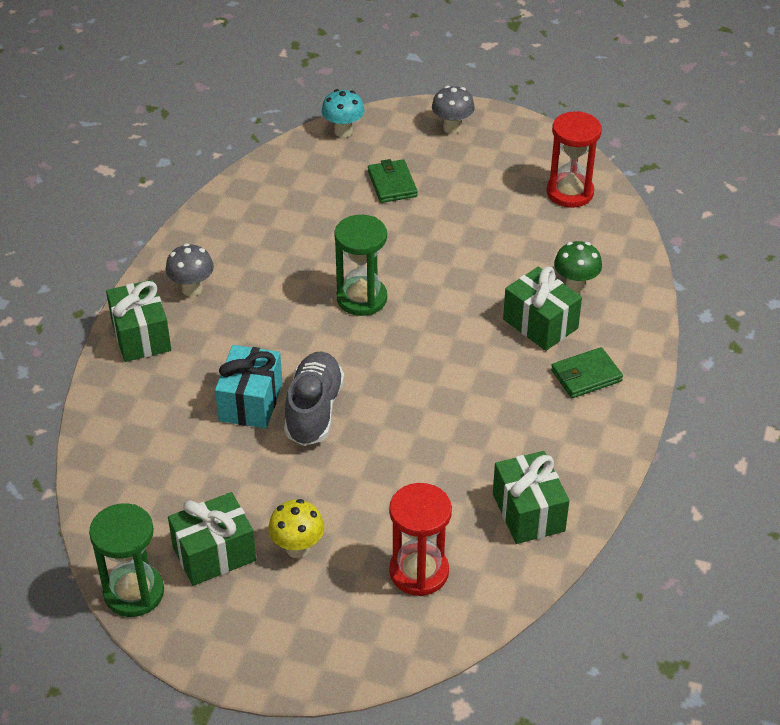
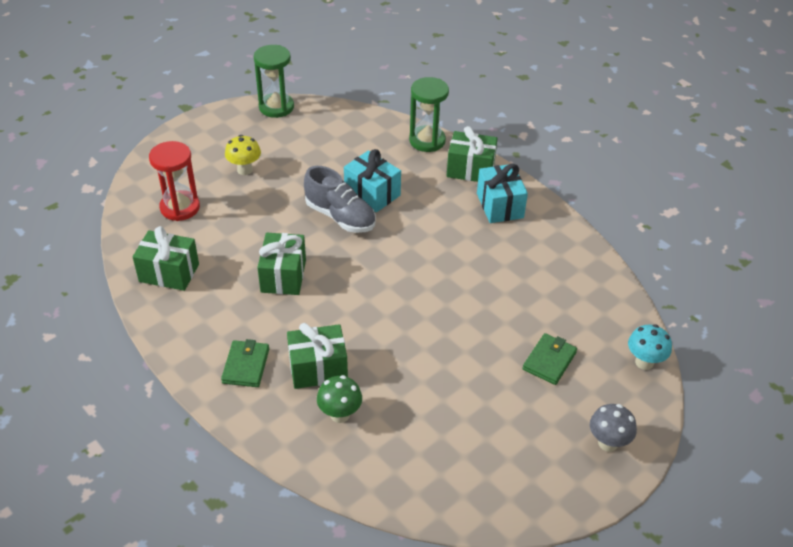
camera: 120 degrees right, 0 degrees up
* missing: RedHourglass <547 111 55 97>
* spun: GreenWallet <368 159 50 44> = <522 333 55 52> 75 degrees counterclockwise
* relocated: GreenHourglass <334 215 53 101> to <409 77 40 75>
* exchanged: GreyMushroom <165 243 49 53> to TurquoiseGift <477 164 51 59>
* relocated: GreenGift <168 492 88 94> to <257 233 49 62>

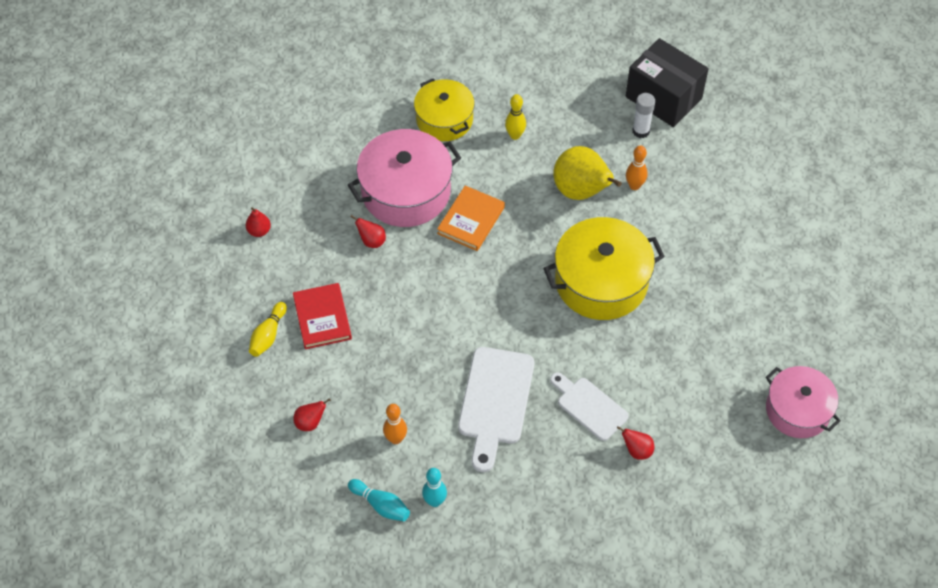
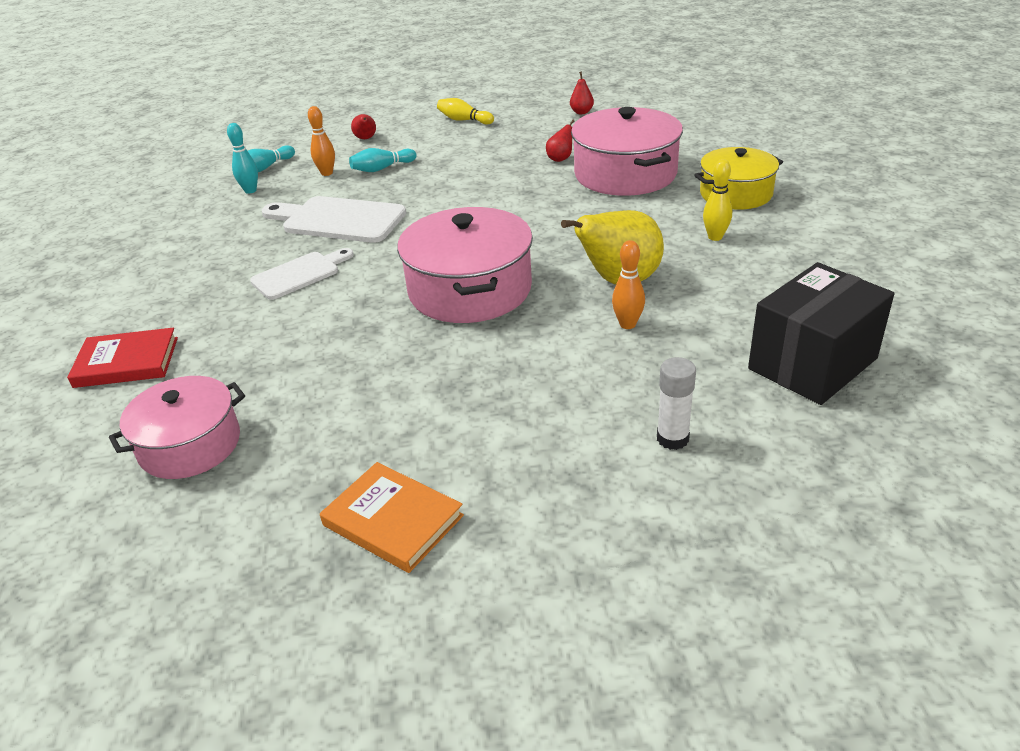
camera: 100 degrees right, 20 degrees down
* relocated: WhiteGlueStick <632 93 23 45> to <657 357 39 93>
* relocated: OrangeBook <437 186 68 65> to <320 462 144 111>
* colour: YellowPot <543 217 122 103> to PinkPot <397 207 136 116>
* relocated: RedBook <293 283 59 66> to <67 328 111 60>
* missing: RedPear <617 426 37 34>
* appeared: TurquoiseBowlingPin <349 148 68 24>

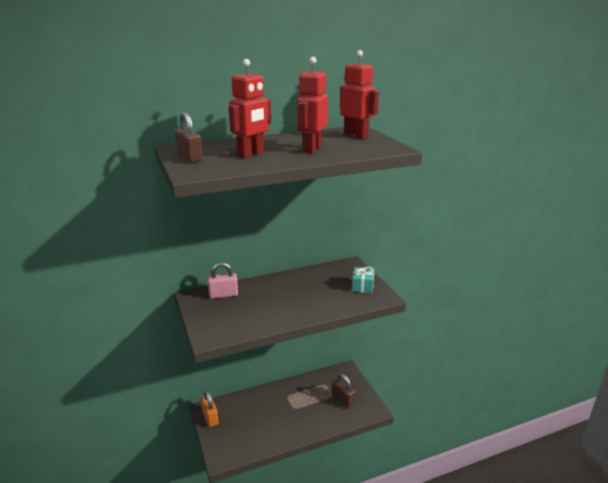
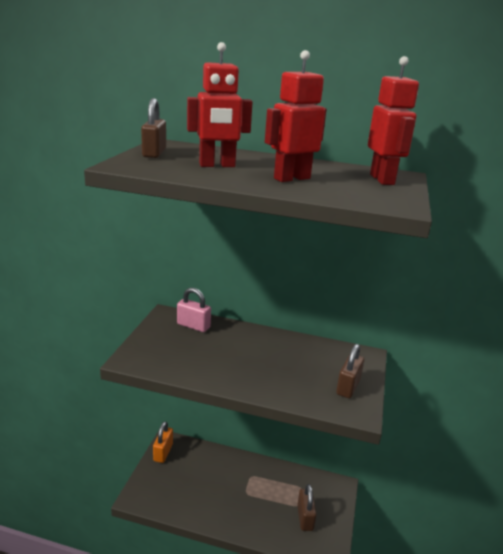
camera: 35 degrees right, 0 degrees up
* exchanged: TurquoiseGift <352 267 22 26> to BrownPadlock <336 344 28 54>

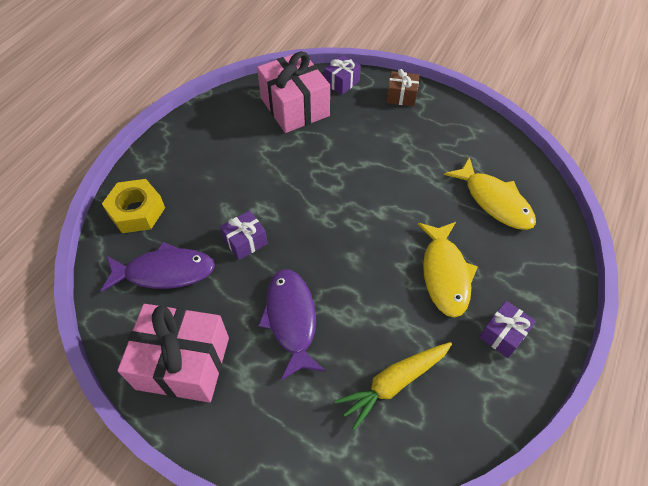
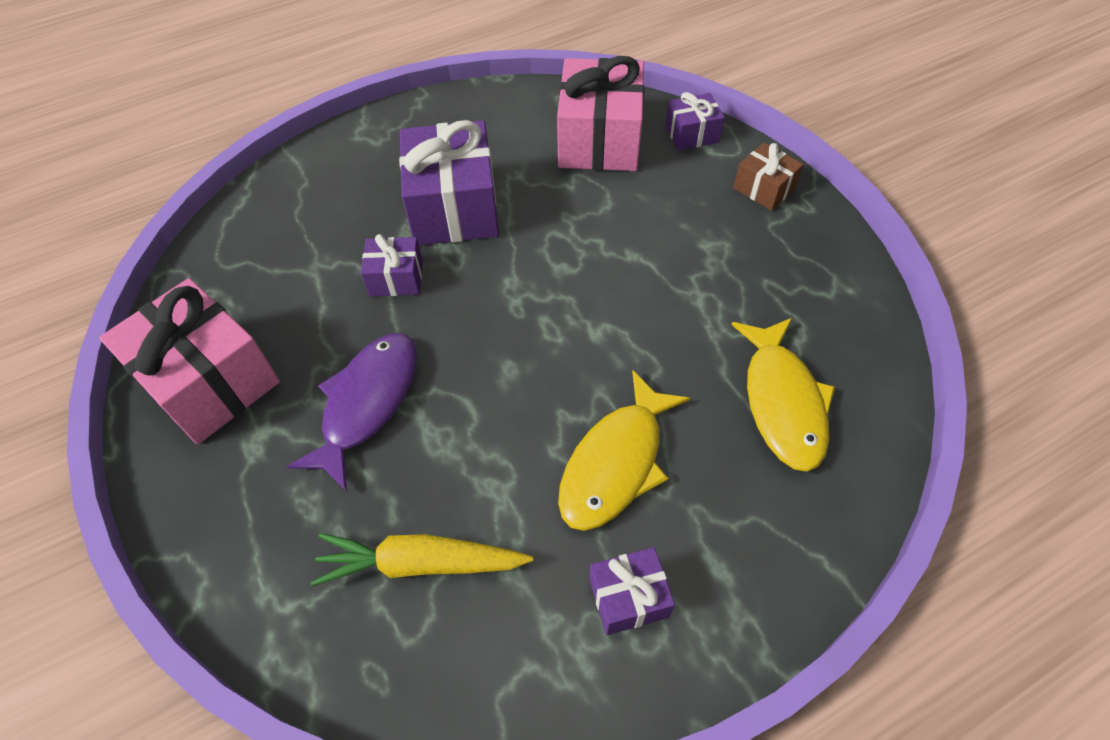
camera: 35 degrees right, 0 degrees up
* missing: YellowNut <102 179 63 54>
* missing: PurpleFish <101 242 114 50>
* appeared: PurpleGift <399 120 100 126>

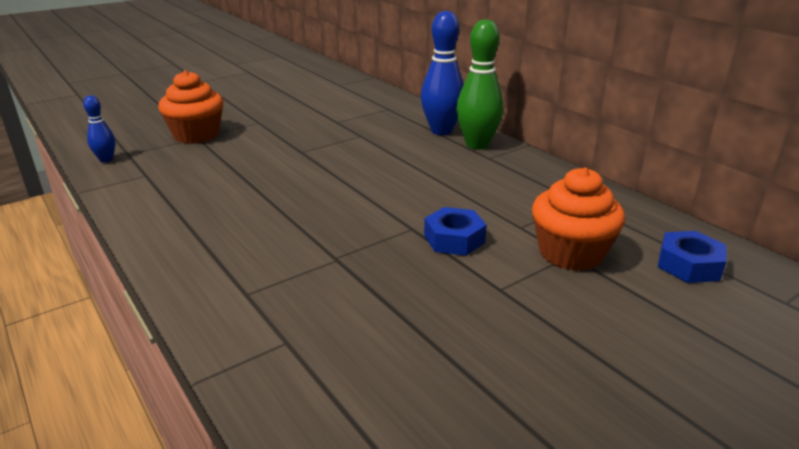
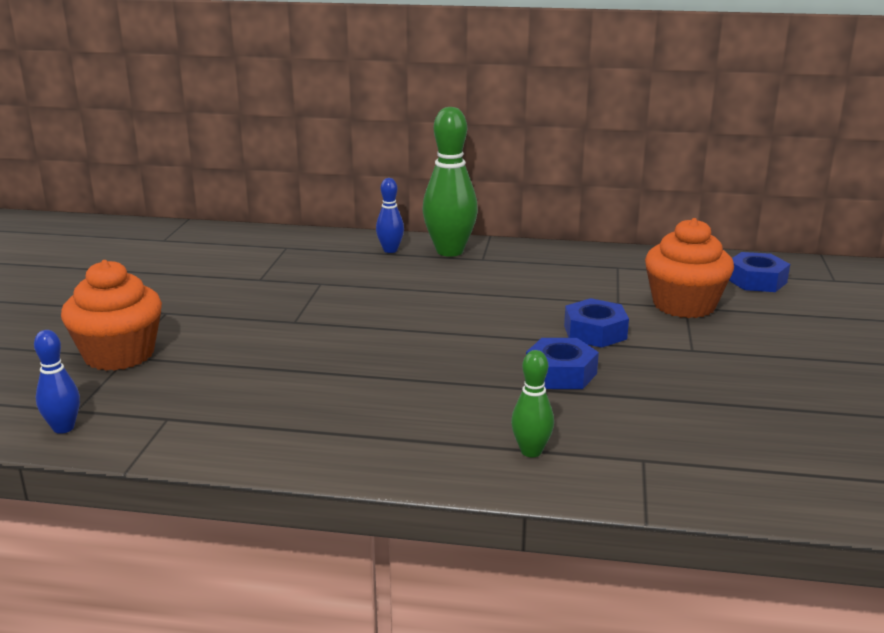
camera: 45 degrees left, 5 degrees down
* size: BlueBowlingPin <421 11 43 124> = <376 178 28 75> x0.52
* appeared: BlueNut <526 338 73 51>
* appeared: GreenBowlingPin <511 350 43 107>

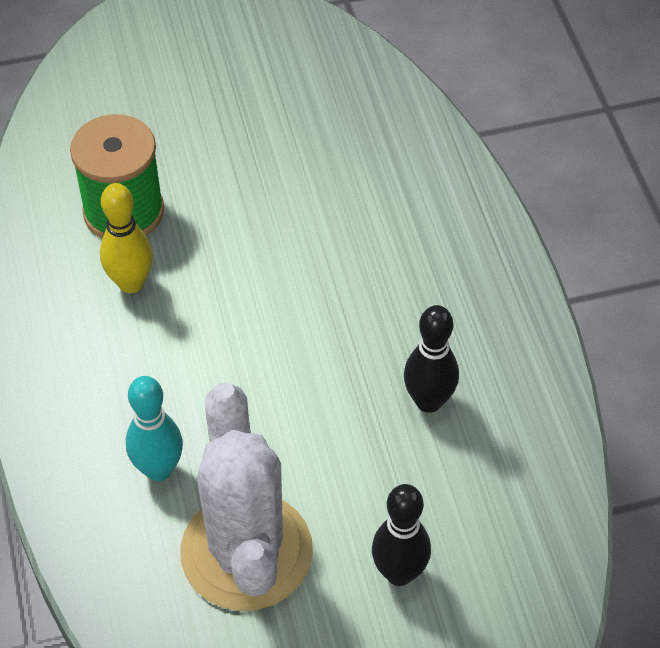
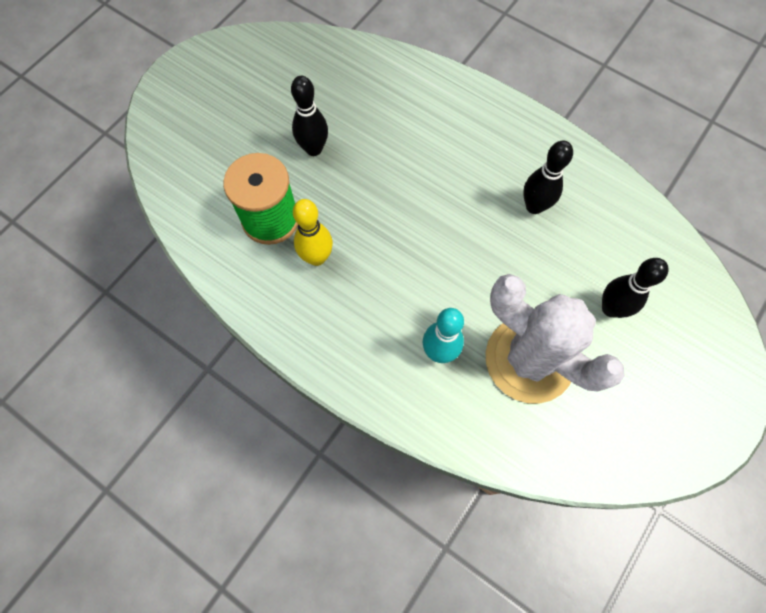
camera: 40 degrees left, 15 degrees up
* appeared: BlackBowlingPin <291 76 37 80>

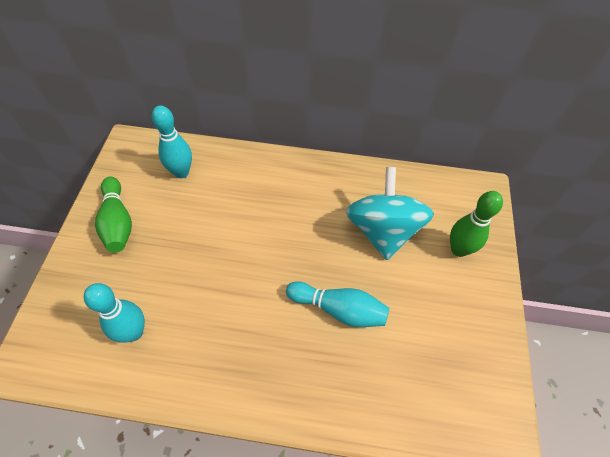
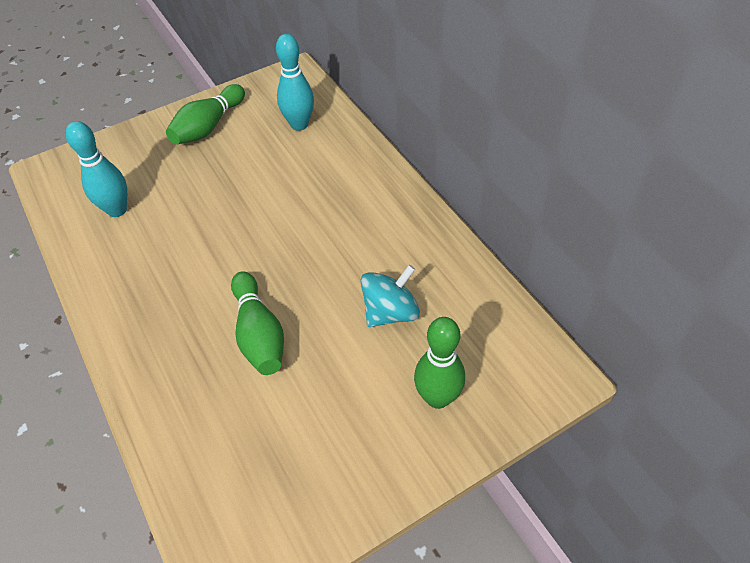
camera: 55 degrees right, 5 degrees down
* size: TurquoiseSpinningTop <346 167 88 93> = <360 265 60 62> x0.62
* colour: TurquoiseBowlingPin <286 281 103 46> to GreenBowlingPin <231 271 53 104>

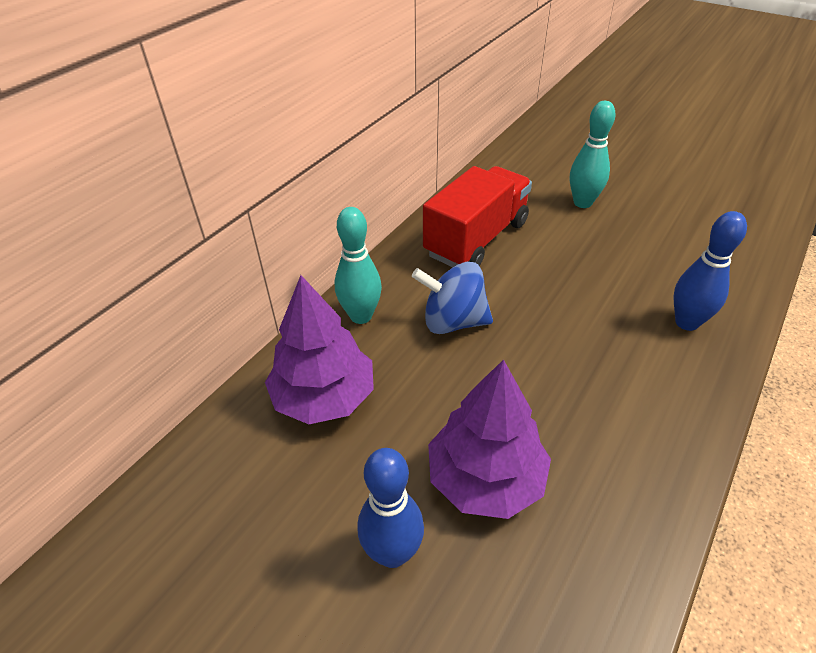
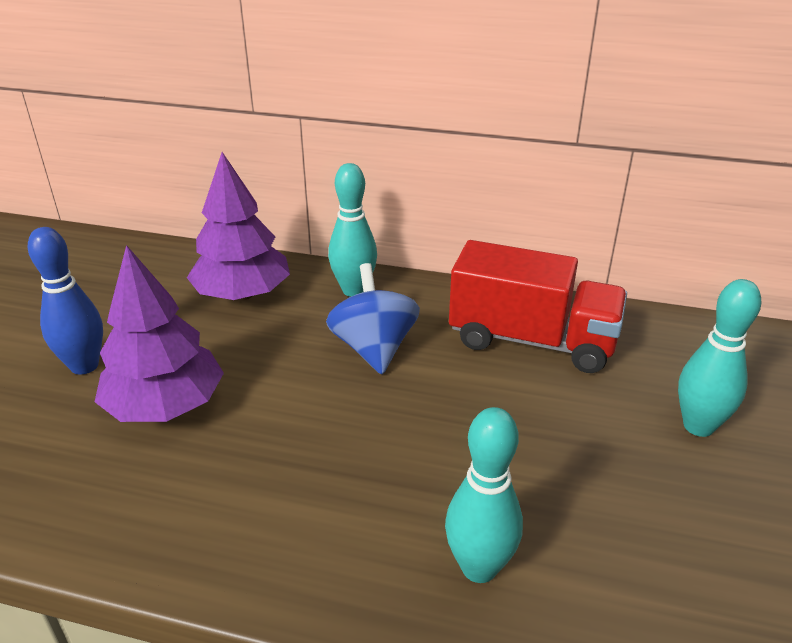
camera: 70 degrees right, 10 degrees down
* colour: BlueBowlingPin <673 211 74 120> to TurquoiseBowlingPin <445 407 78 176>

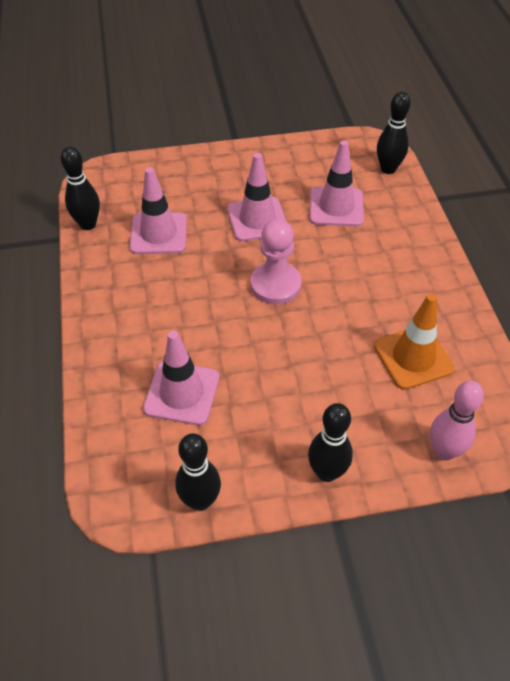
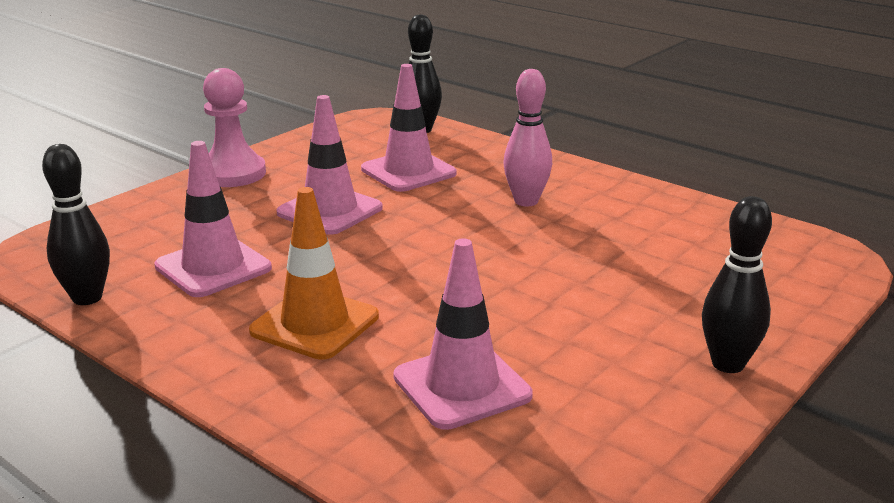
camera: 40 degrees left, 25 degrees down
* relocated: PinkPawn <251 219 50 85> to <203 68 63 119>
* relocated: OrangeTrafficCone <374 294 80 96> to <249 187 130 173>
* relocated: PinkBowlingPin <430 381 54 80> to <503 69 49 137>
* missing: BlackBowlingPin <175 433 46 78>

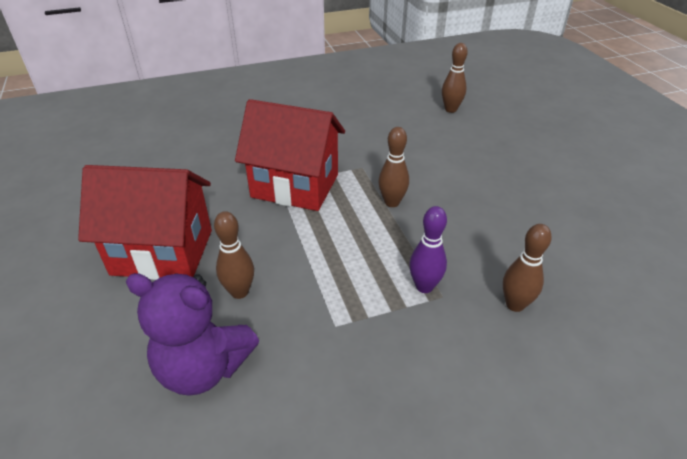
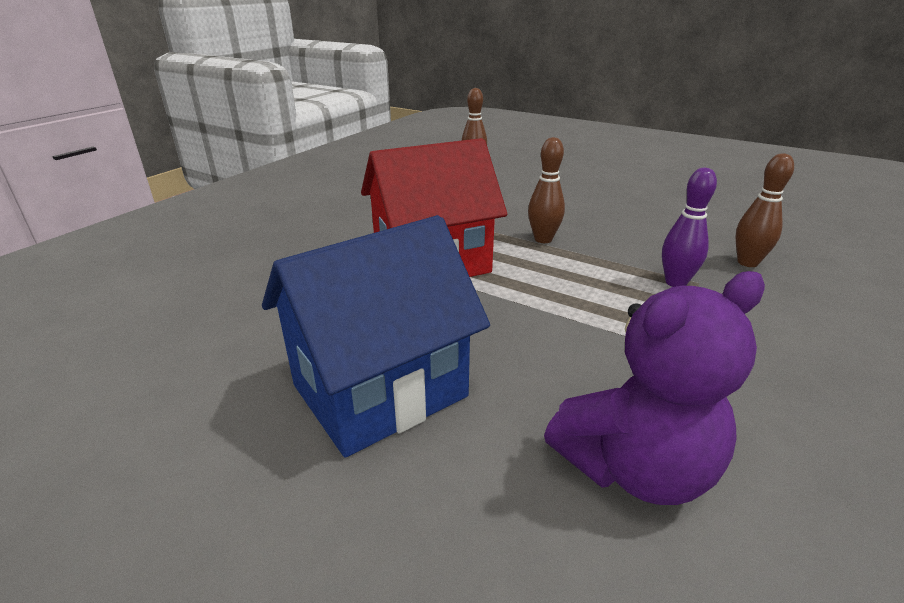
camera: 40 degrees left, 10 degrees down
* colour: RedHouse <78 165 134 115> to BlueHouse <262 215 228 243>
* missing: BrownBowlingPin <214 211 40 88>

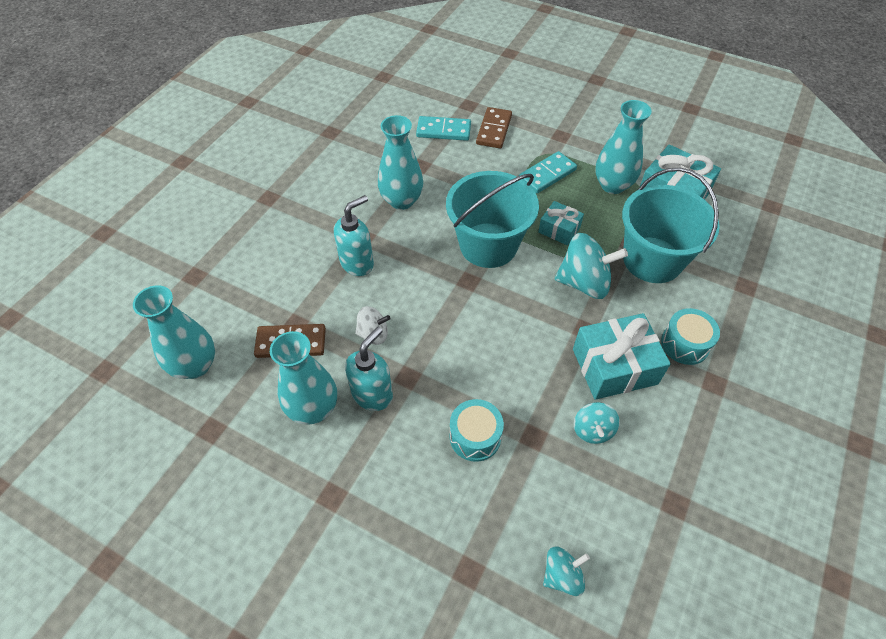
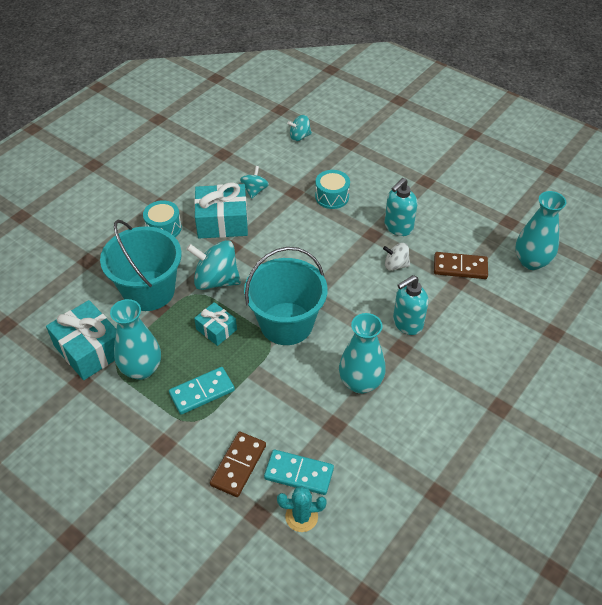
camera: 170 degrees left, 5 degrees down
* missing: TurquoiseVase <270 331 67 94>
* appeared: TurquoiseCactus <277 486 49 46>

